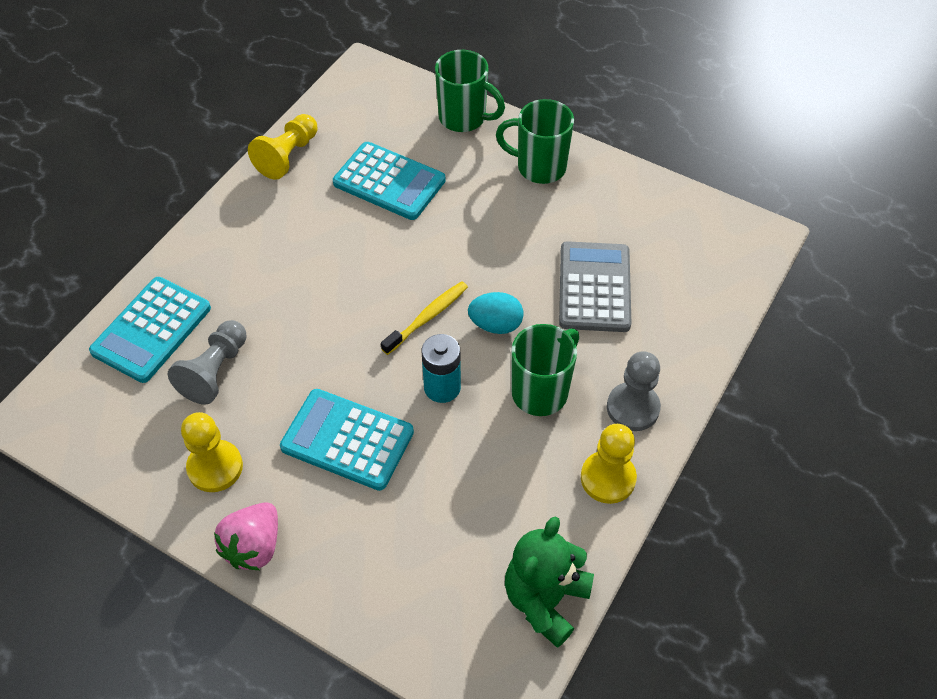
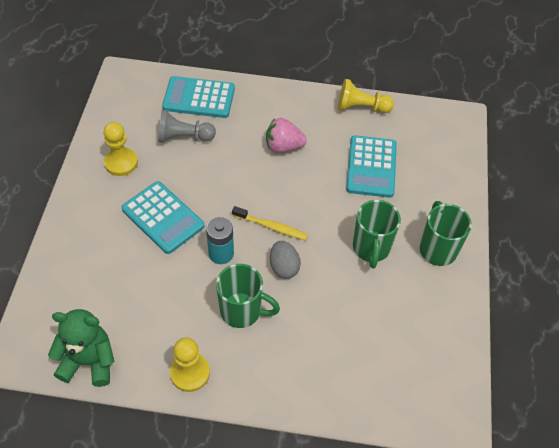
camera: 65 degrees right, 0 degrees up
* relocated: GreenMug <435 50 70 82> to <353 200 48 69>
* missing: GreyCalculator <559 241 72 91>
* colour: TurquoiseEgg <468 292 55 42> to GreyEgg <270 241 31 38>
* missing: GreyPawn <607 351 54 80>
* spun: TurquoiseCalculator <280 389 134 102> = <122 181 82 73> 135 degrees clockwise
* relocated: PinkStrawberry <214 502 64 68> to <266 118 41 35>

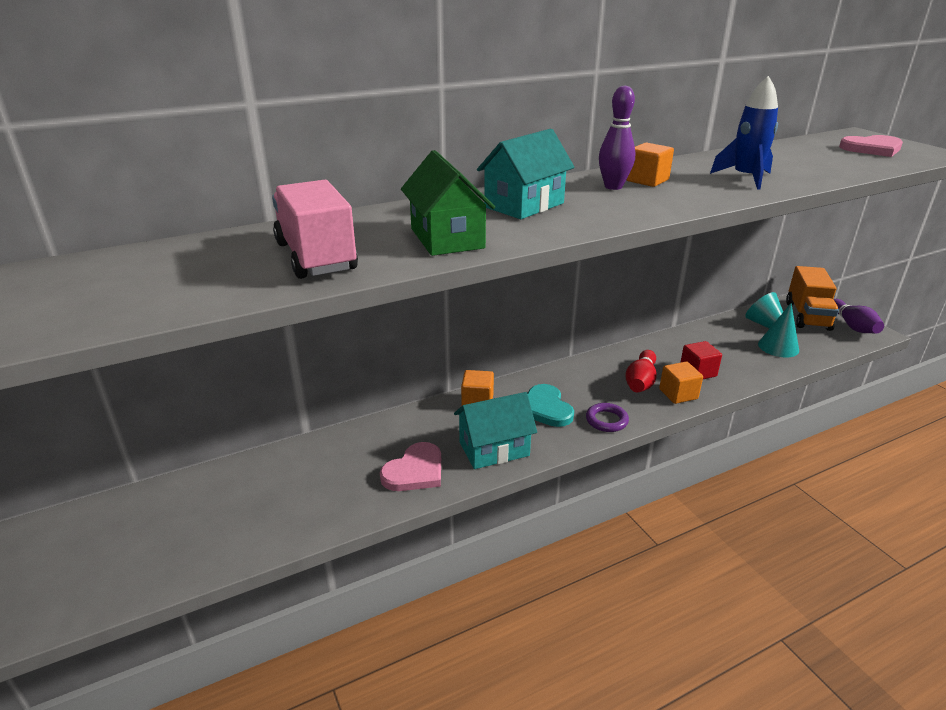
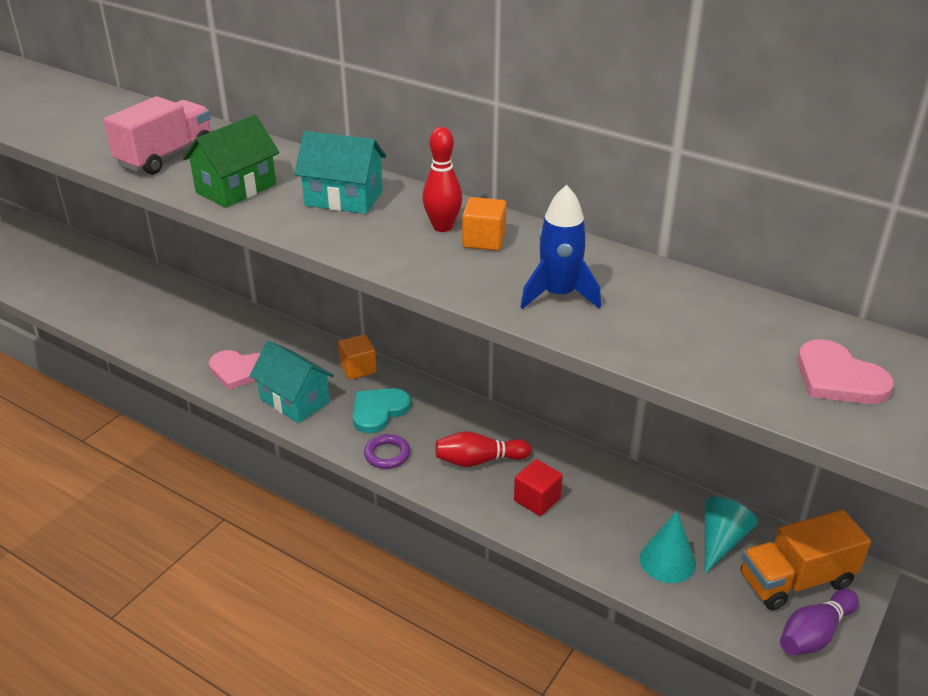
camera: 60 degrees right, 5 degrees up
* colour: PurpleBowlingPin <599 85 37 105> to RedBowlingPin <422 127 40 105>
* missing: OrangeCube <659 362 44 42>

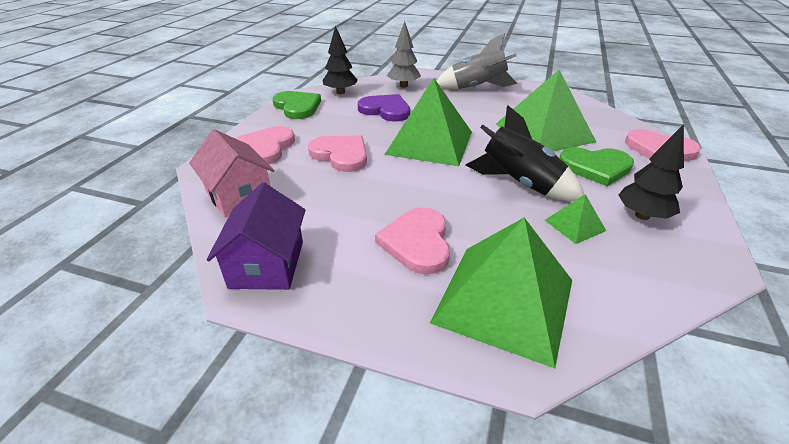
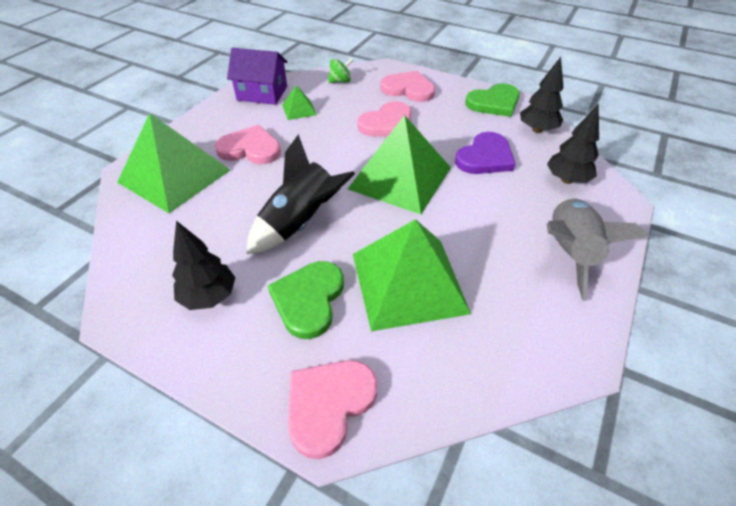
camera: 100 degrees right, 10 degrees up
* colour: GreyTree <387 21 34 67> to BlackTree <547 104 52 80>
* exchanged: PinkHouse <189 129 85 89> to GreenSpinningTop <328 58 25 25>
* relocated: GreenPyramid <545 194 61 50> to <282 85 35 35>

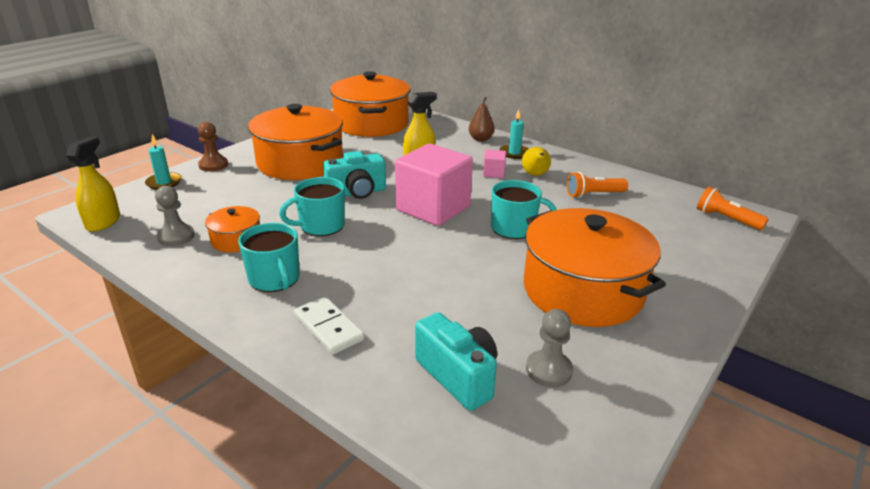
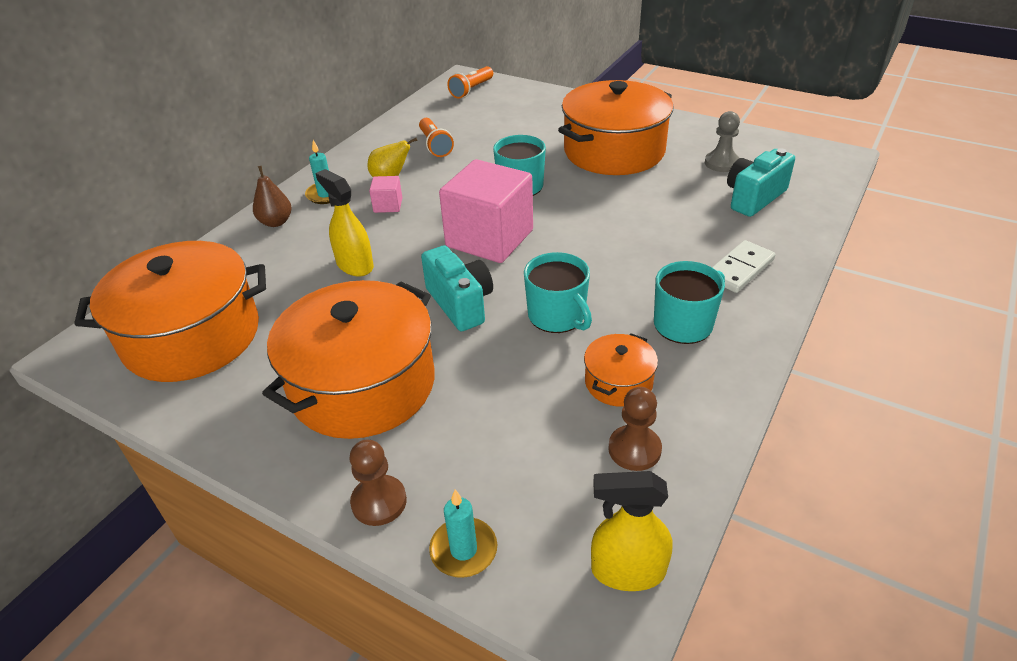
camera: 95 degrees left, 10 degrees up
* colour: GreyPawn <155 186 40 60> to BrownPawn <608 387 54 84>

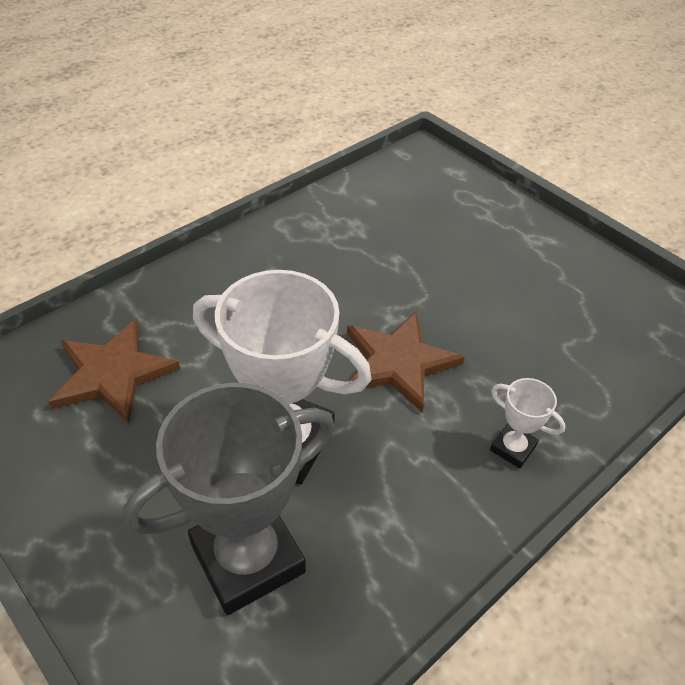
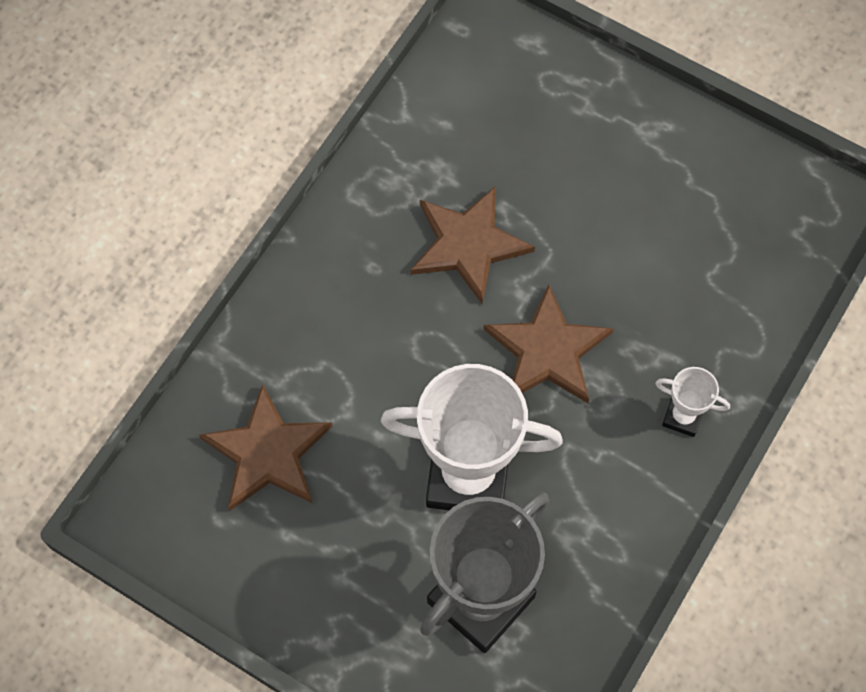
camera: 15 degrees left, 20 degrees up
* appeared: BrownStar <410 186 125 118>

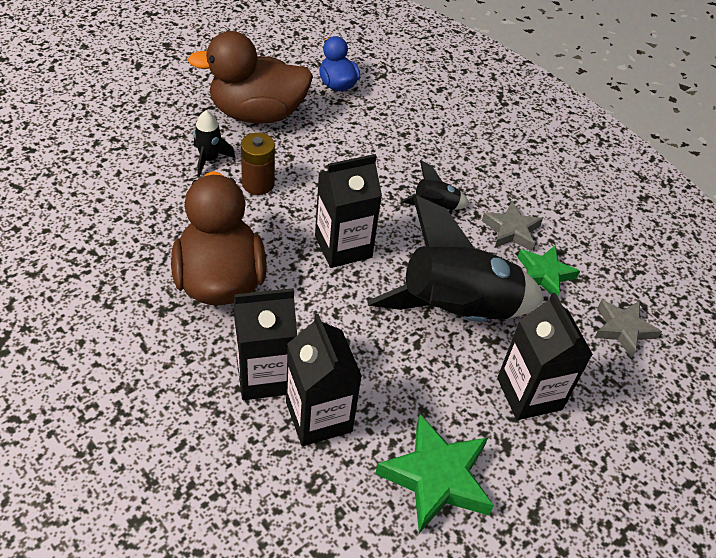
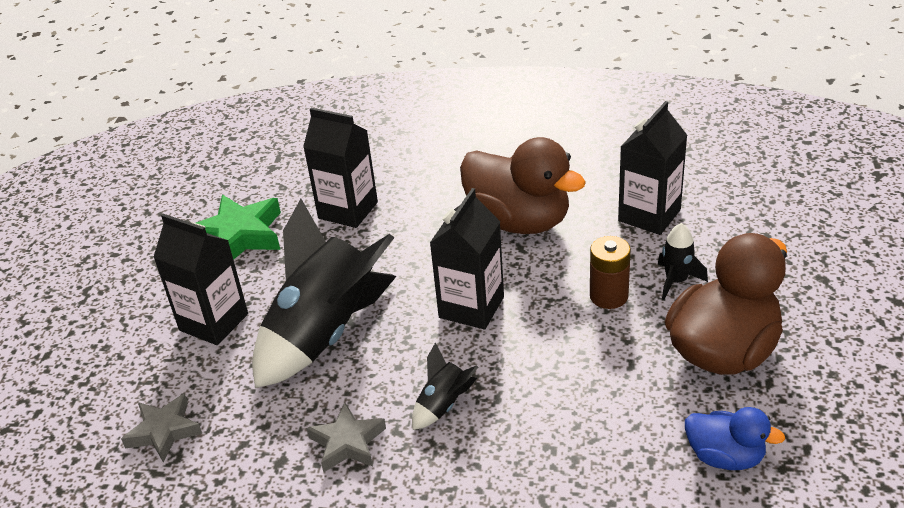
camera: 145 degrees right, 10 degrees down
* missing: GreenStar <518 246 62 50>
* relocated: BlackCarton <233 288 64 112> to <618 101 70 134>

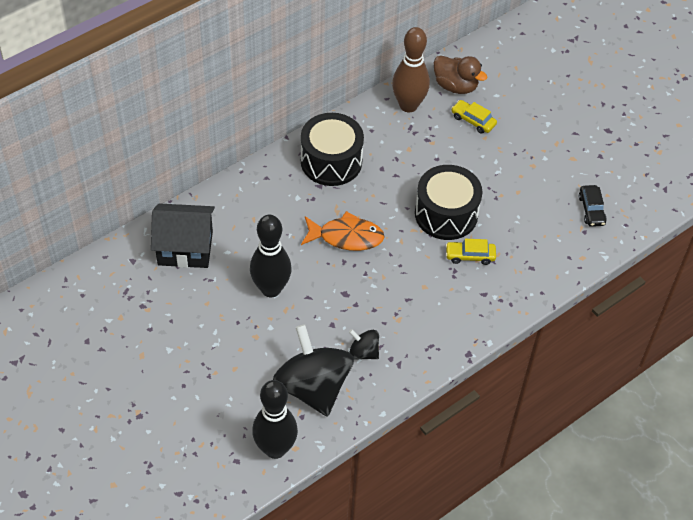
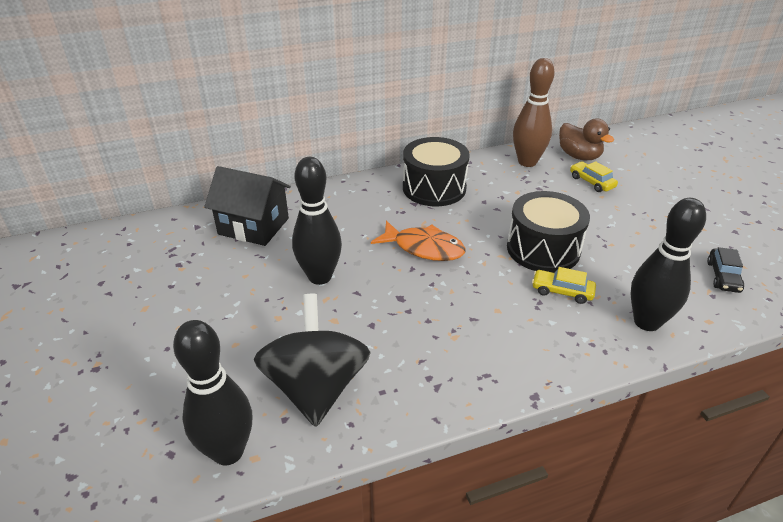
camera: 20 degrees right, 15 degrees down
* missing: BlackSpinningTop <349 329 30 31>
* appeared: BlackBowlingPin <631 198 75 133>

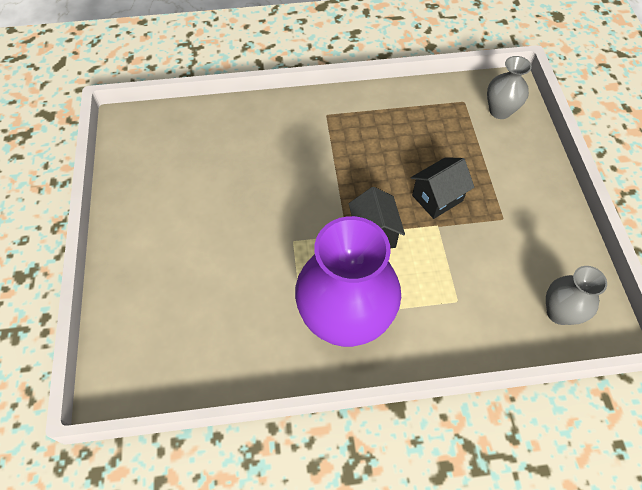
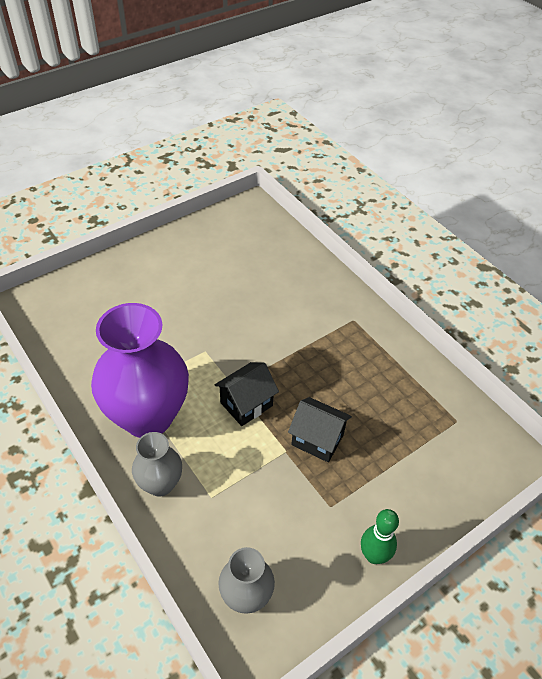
camera: 60 degrees right, 10 degrees down
* relocated: GreyVase <487 56 45 63> to <132 432 50 65>
* appeared: GreenBowlingPin <361 509 38 55>

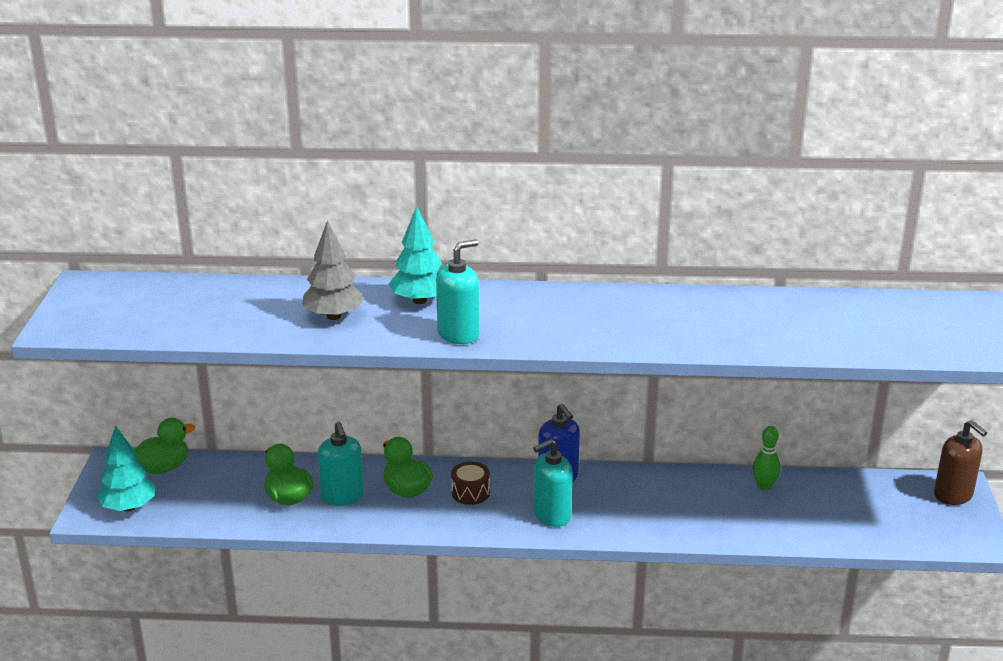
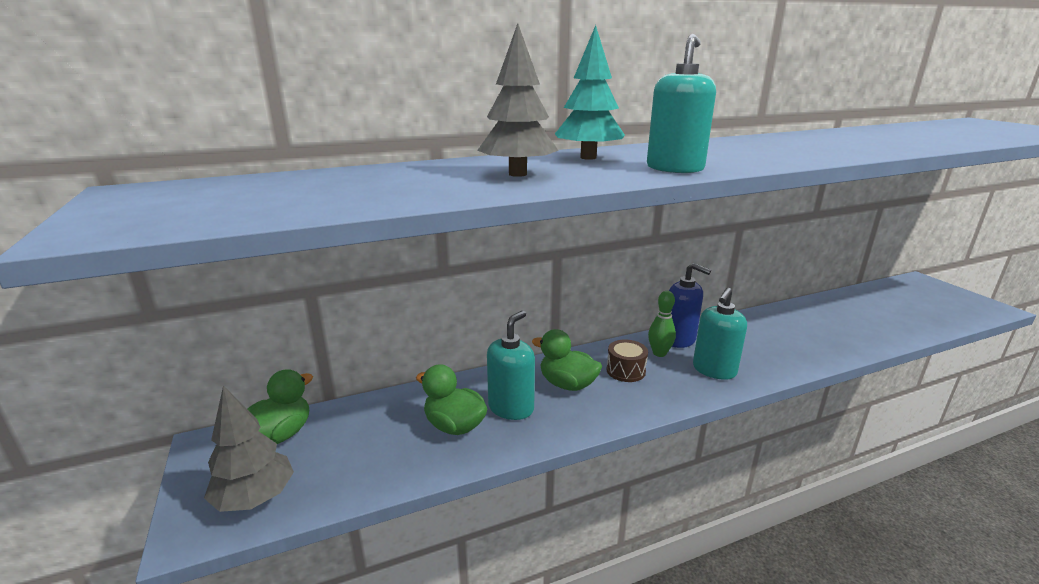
camera: 25 degrees left, 5 degrees down
* missing: BrownSoapDispenser <934 420 53 85>
* spun: TurquoiseSoapDispenser <318 422 46 84> = <487 311 48 109> 105 degrees counterclockwise
* colour: TurquoiseTree <97 425 58 87> to GreyTree <204 386 90 126>
* relocated: GreenBowlingPin <753 426 27 65> to <648 291 28 66>

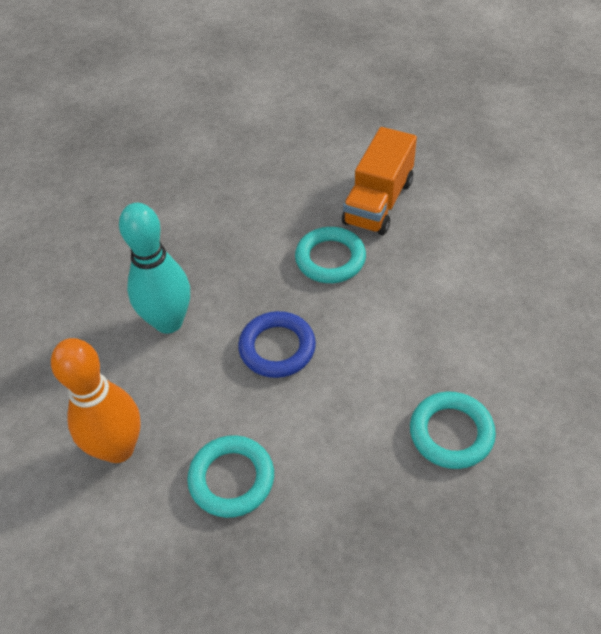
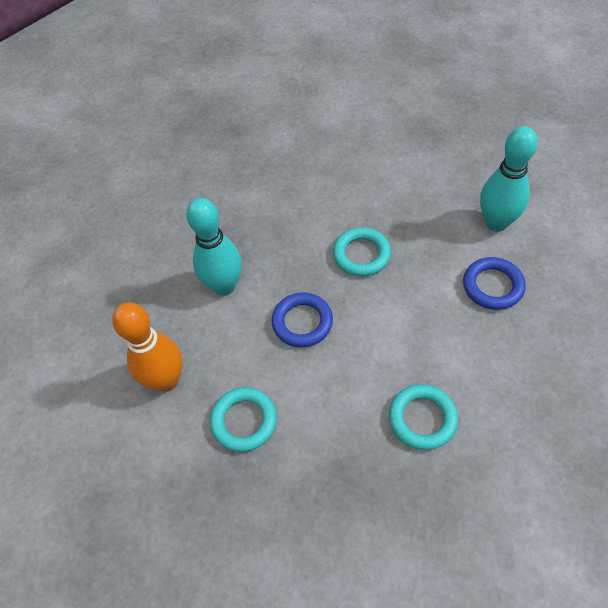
camera: 15 degrees right, 5 degrees up
* missing: OrangeTruck <342 127 75 108>
* appeared: TurquoiseBowlingPin <480 126 58 106>
* appeared: BlueRing <463 257 63 53>

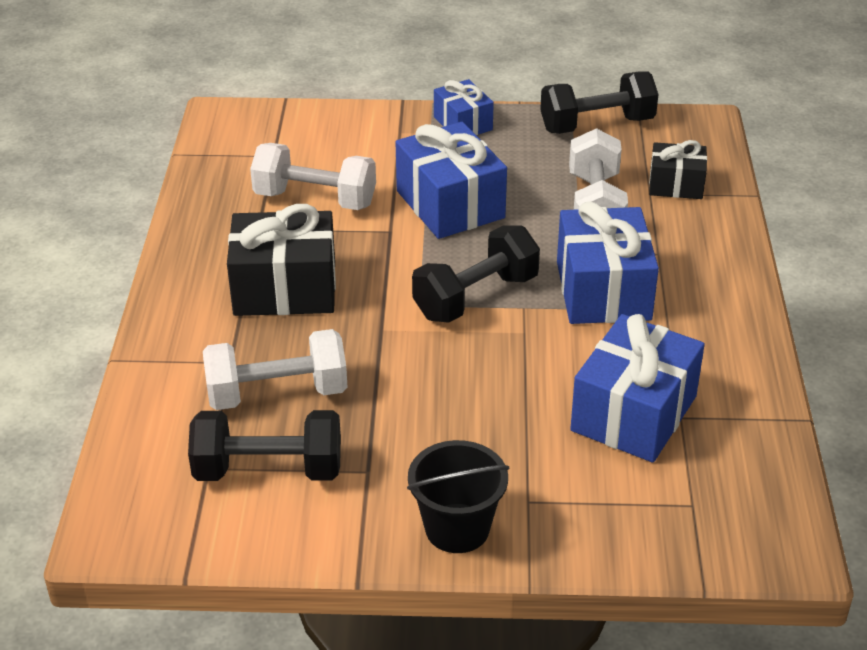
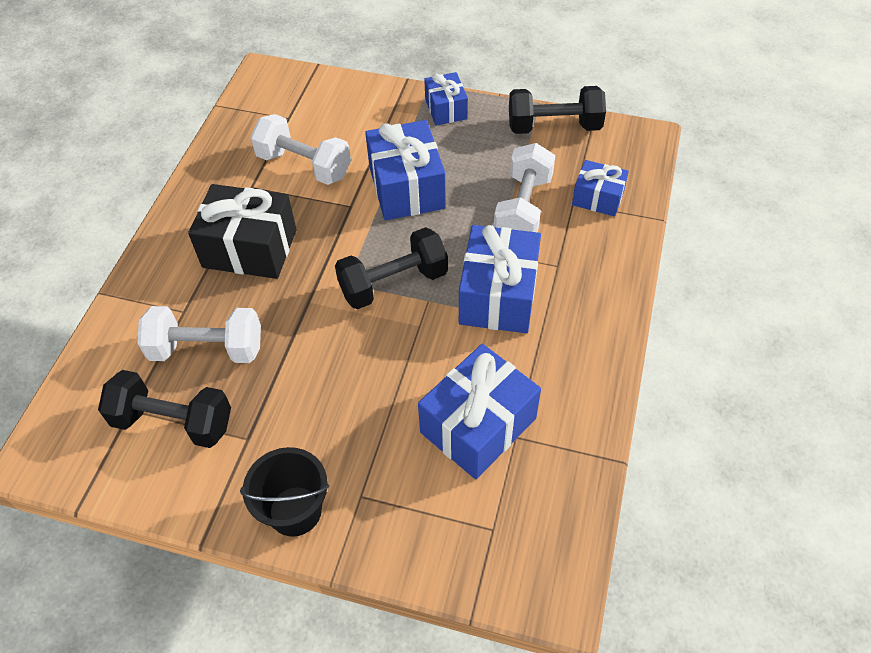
camera: 15 degrees right, 15 degrees up
* colour: BlackGift <649 140 58 59> to BlueGift <572 160 57 56>

